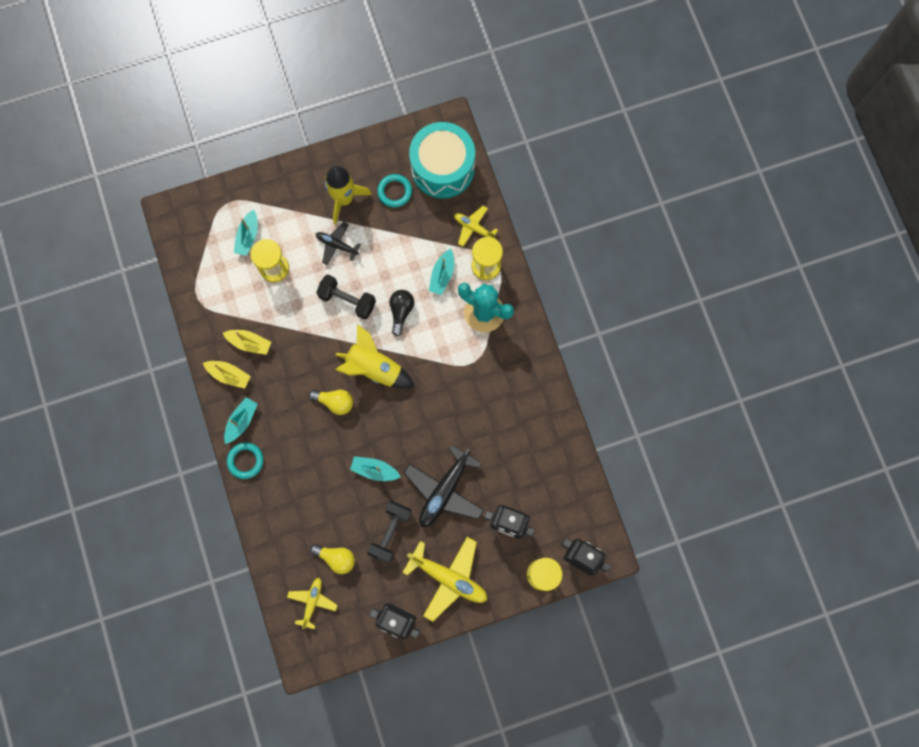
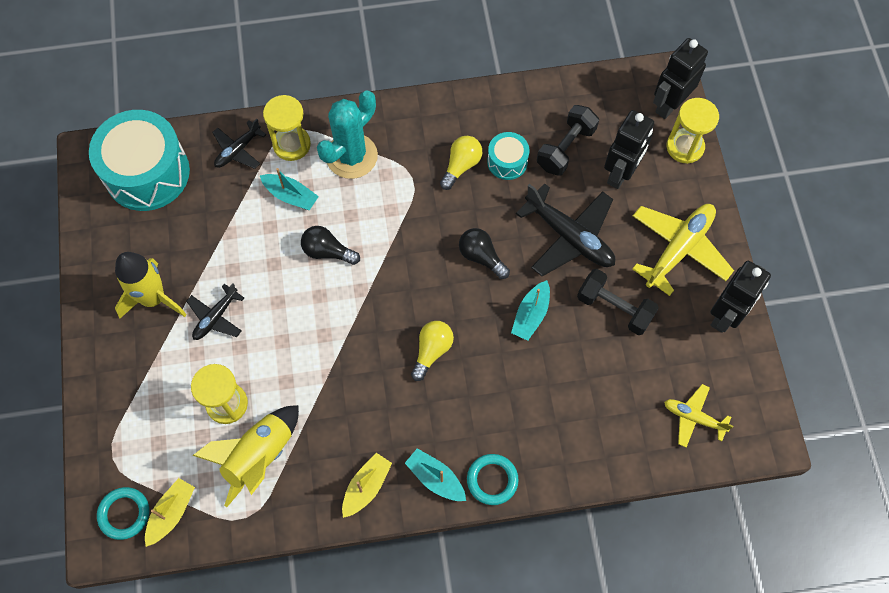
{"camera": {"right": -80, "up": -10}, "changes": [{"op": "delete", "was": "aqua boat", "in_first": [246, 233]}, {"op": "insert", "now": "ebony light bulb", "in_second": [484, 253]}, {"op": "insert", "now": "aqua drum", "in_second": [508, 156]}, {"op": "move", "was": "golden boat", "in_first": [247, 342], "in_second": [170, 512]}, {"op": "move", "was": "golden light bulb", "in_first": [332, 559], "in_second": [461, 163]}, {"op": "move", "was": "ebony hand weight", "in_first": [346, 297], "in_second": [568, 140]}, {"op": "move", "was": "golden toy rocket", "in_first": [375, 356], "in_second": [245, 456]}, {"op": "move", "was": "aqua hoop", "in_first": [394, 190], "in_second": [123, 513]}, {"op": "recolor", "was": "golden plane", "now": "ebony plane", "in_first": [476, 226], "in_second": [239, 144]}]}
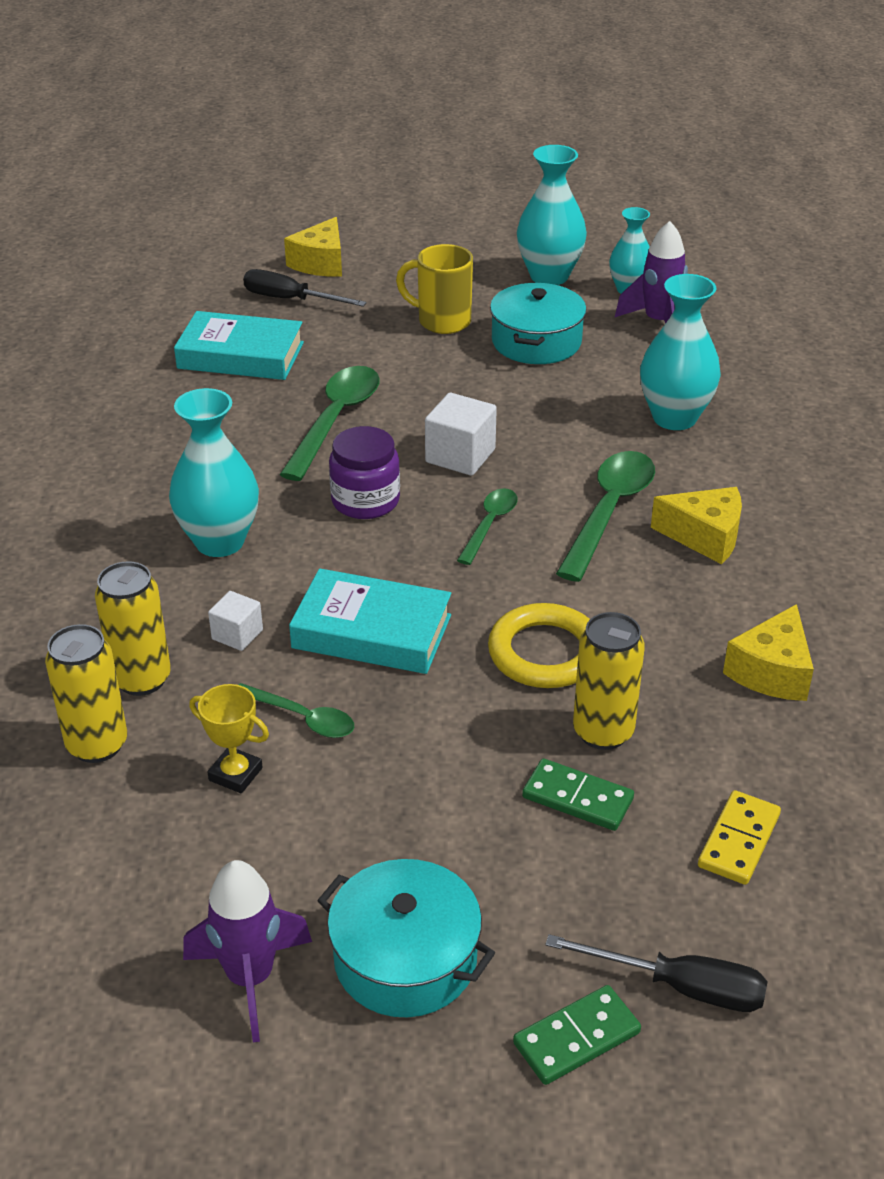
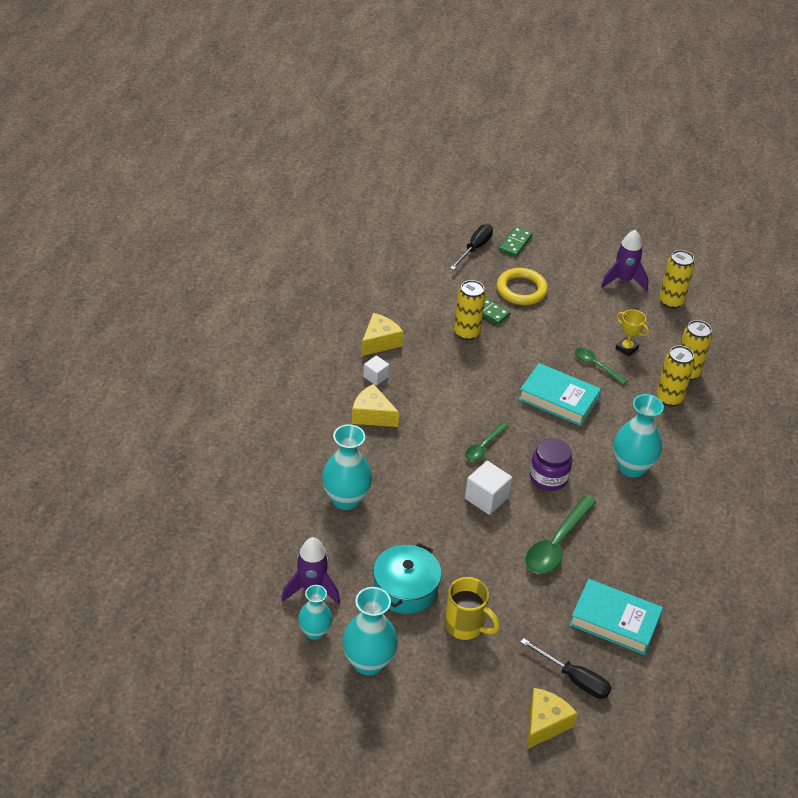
{"camera": {"right": -170, "up": 5}, "changes": [{"op": "delete", "was": "aqua pot", "in_first": [406, 938]}, {"op": "delete", "was": "leaf-green teaspoon", "in_first": [605, 516]}, {"op": "delete", "was": "golden domino", "in_first": [739, 837]}, {"op": "insert", "now": "golden soda can", "in_second": [677, 279]}, {"op": "move", "was": "pure white cube", "in_first": [235, 621], "in_second": [376, 370]}, {"op": "move", "was": "golden hoop", "in_first": [539, 645], "in_second": [522, 286]}, {"op": "rotate", "was": "leaf-green domino", "in_first": [577, 1035], "in_second": [516, 241], "clockwise": -45}, {"op": "rotate", "was": "ebony screwdriver", "in_first": [656, 973], "in_second": [471, 247], "clockwise": 90}]}
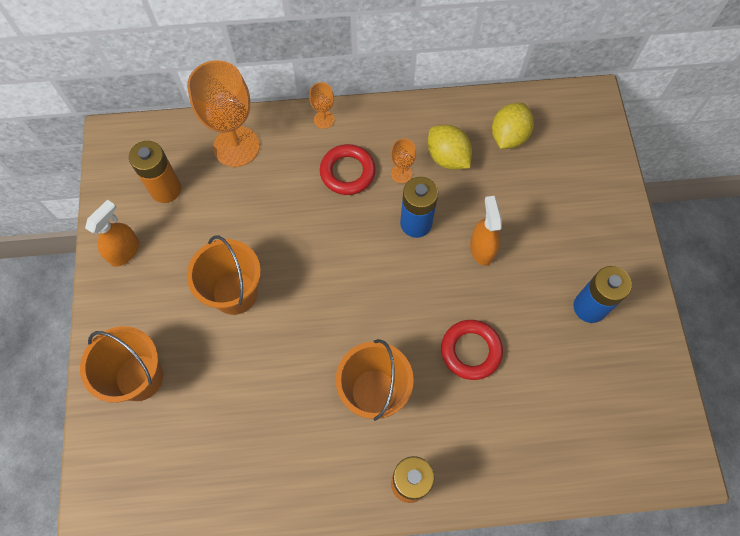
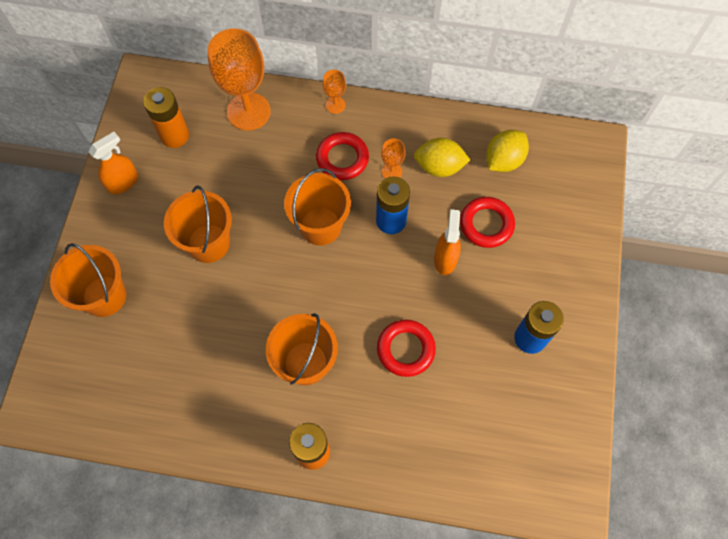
{"camera": {"right": 15, "up": 0}, "changes": [{"op": "insert", "now": "bright orange bucket", "in_second": [317, 207]}, {"op": "insert", "now": "red hoop", "in_second": [487, 222]}, {"op": "rotate", "was": "golden lemon", "in_first": [450, 147], "in_second": [442, 157], "clockwise": -60}]}
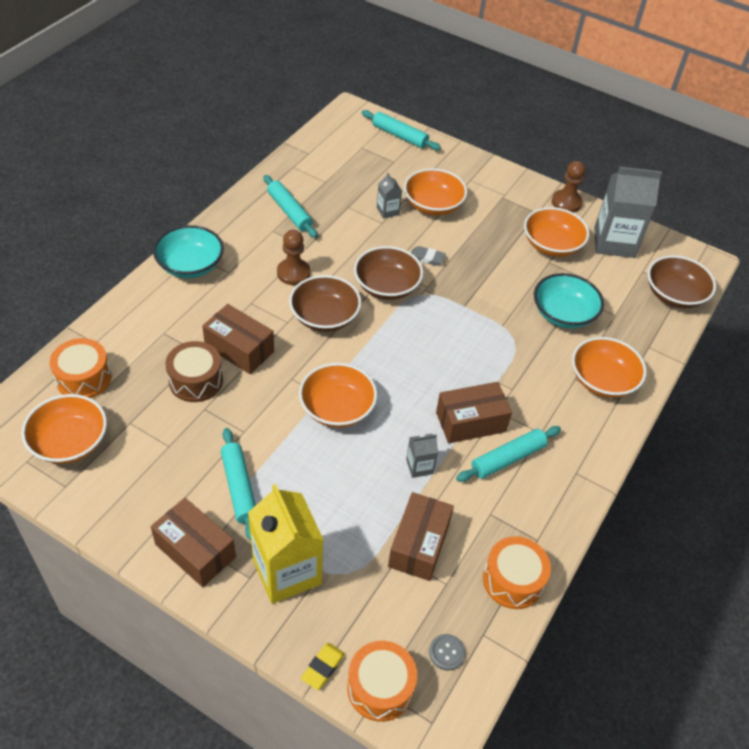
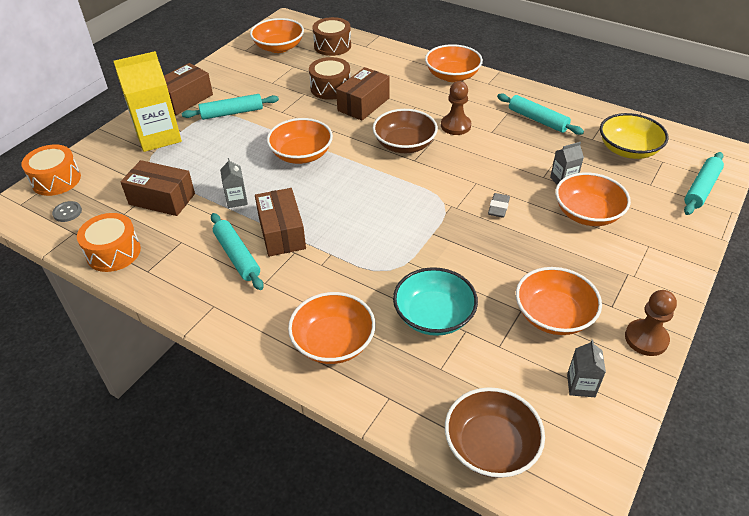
{"camera": {"right": 95, "up": -5}, "changes": [{"op": "delete", "was": "golden eraser", "in_first": [323, 666]}, {"op": "delete", "was": "russet serving bowl", "in_first": [388, 273]}, {"op": "insert", "now": "golden serving bowl", "in_second": [634, 136]}, {"op": "recolor", "was": "bright orange drum", "now": "russet drum", "in_first": [81, 368], "in_second": [331, 36]}, {"op": "recolor", "was": "aqua serving bowl", "now": "bright orange serving bowl", "in_first": [188, 251], "in_second": [454, 63]}, {"op": "rotate", "was": "aqua dough roller", "in_first": [290, 206], "in_second": [540, 114], "clockwise": 75}, {"op": "resize", "was": "grey carton", "in_first": [628, 212], "in_second": [586, 368], "ratio": 0.46}]}
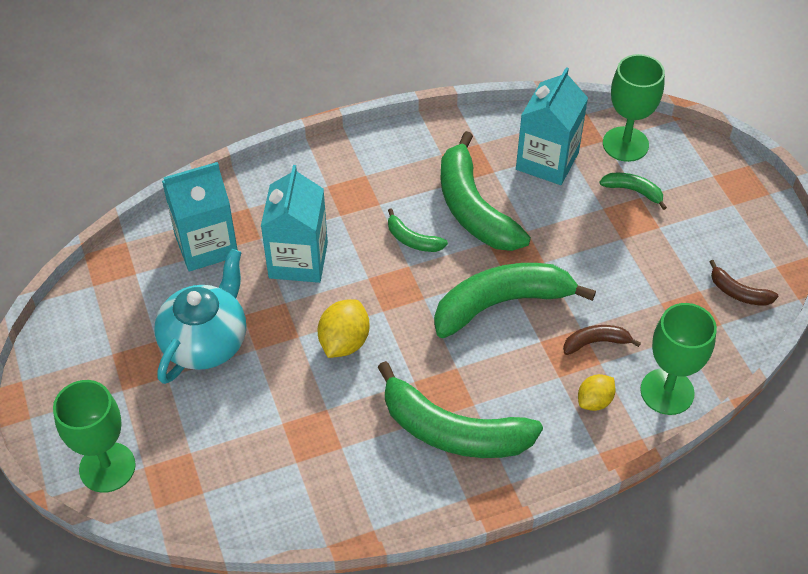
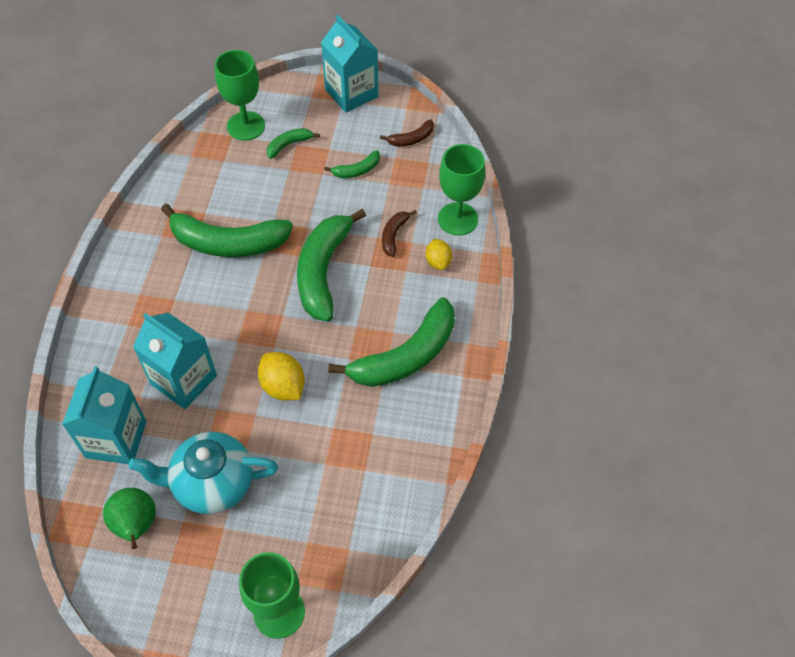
{"camera": {"right": -60, "up": 5}, "changes": [{"op": "insert", "now": "leaf-green pear fruit", "in_second": [129, 518]}, {"op": "move", "was": "leaf-green banana fruit", "in_first": [418, 230], "in_second": [352, 164]}, {"op": "move", "was": "aqua carton", "in_first": [552, 126], "in_second": [349, 64]}, {"op": "rotate", "was": "aqua tea pot", "in_first": [200, 316], "in_second": [203, 473], "clockwise": -60}]}
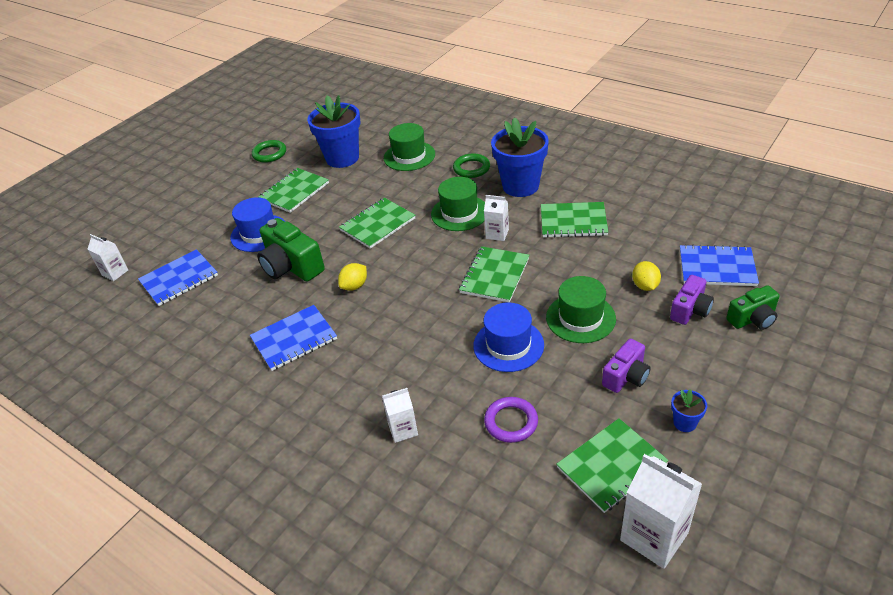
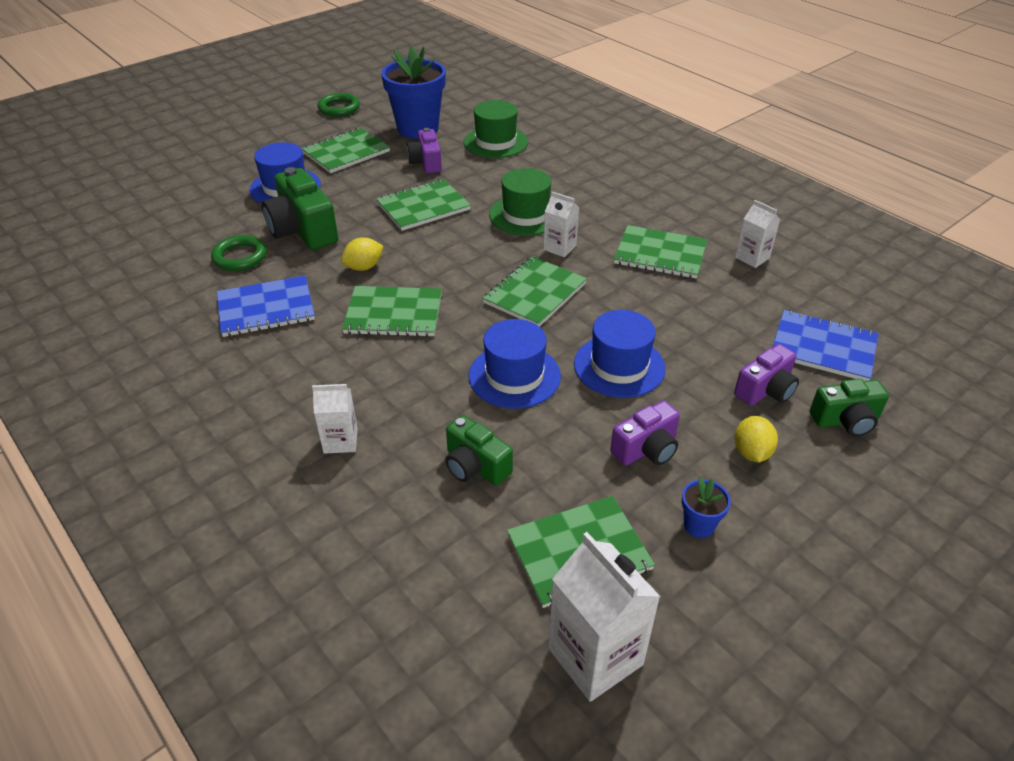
{"camera": {"right": 10, "up": 0}, "changes": [{"op": "delete", "was": "cobalt exercise book", "in_first": [178, 277]}, {"op": "delete", "was": "cobalt flower pot", "in_first": [520, 157]}, {"op": "insert", "now": "leaf-green exercise book", "in_second": [392, 311]}, {"op": "insert", "now": "violet photo camera", "in_second": [424, 150]}, {"op": "move", "was": "pure white carton", "in_first": [107, 257], "in_second": [757, 234]}, {"op": "move", "was": "leaf-green hoop", "in_first": [471, 165], "in_second": [239, 253]}, {"op": "move", "was": "golden lemon", "in_first": [646, 276], "in_second": [756, 439]}, {"op": "replace", "was": "violet hoop", "now": "leaf-green photo camera", "in_first": [511, 420], "in_second": [479, 450]}, {"op": "recolor", "was": "leaf-green top hat", "now": "cobalt top hat", "in_first": [581, 309], "in_second": [620, 354]}]}
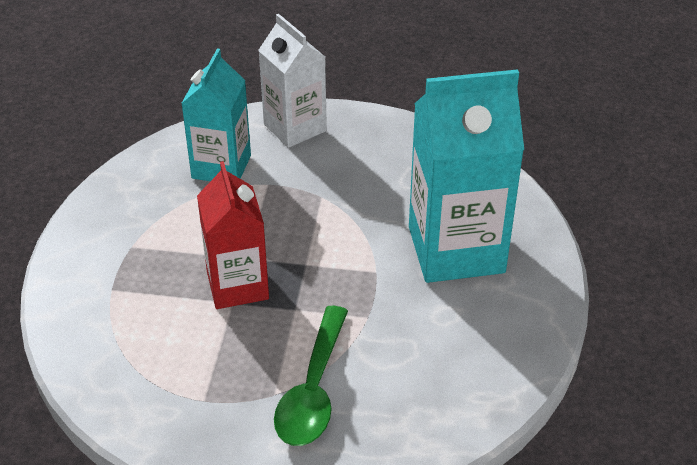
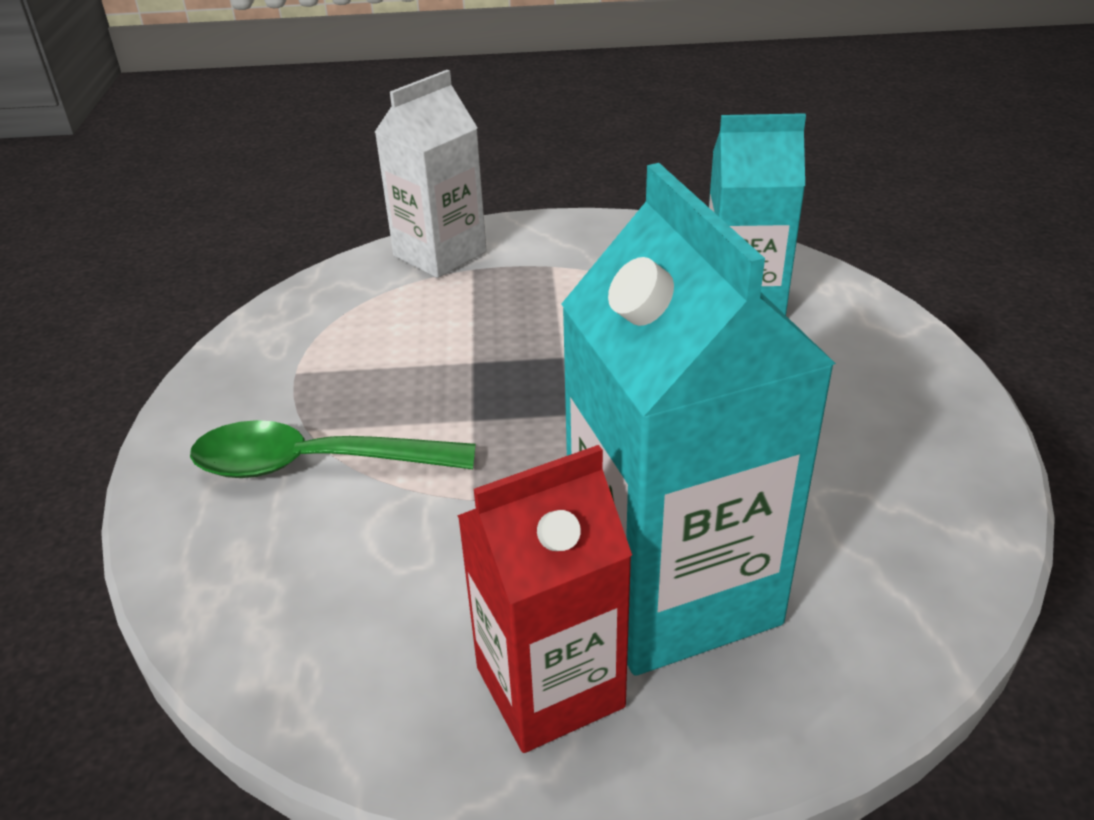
{"camera": {"right": 80, "up": -5}, "changes": [{"op": "move", "was": "red carton", "in_first": [233, 235], "in_second": [544, 599]}, {"op": "move", "was": "pure white carton", "in_first": [292, 81], "in_second": [431, 174]}]}
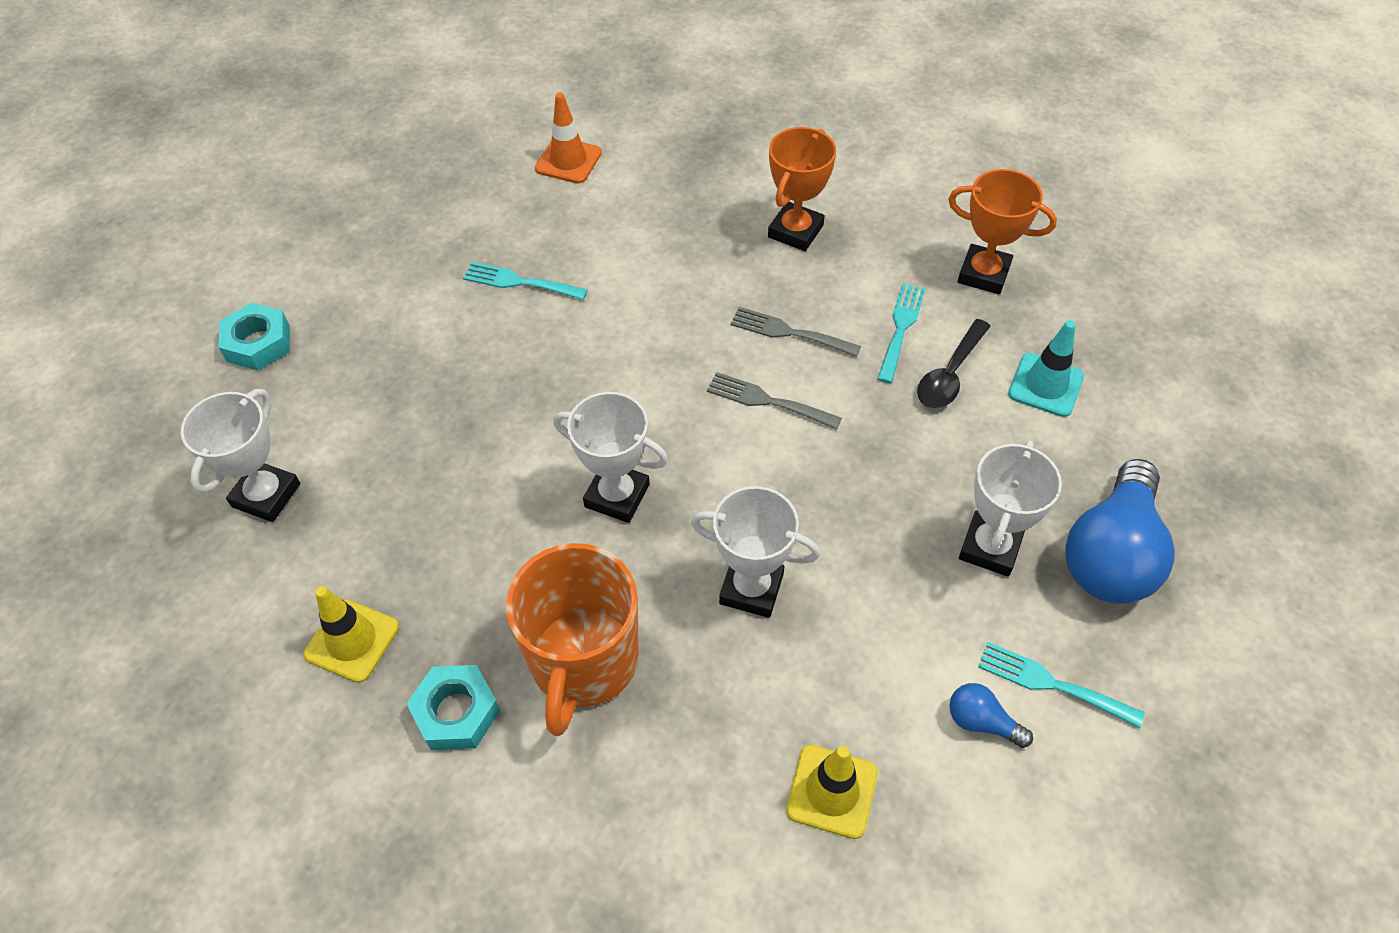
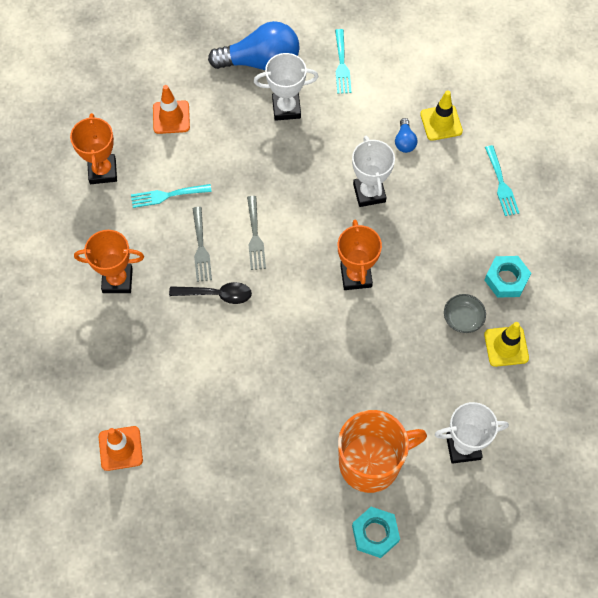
{"camera": {"right": -120, "up": 10}, "changes": [{"op": "insert", "now": "grey serving bowl", "in_second": [465, 313]}, {"op": "move", "was": "aqua fork", "in_first": [525, 281], "in_second": [502, 180]}, {"op": "move", "was": "bright orange tea mug", "in_first": [572, 639], "in_second": [382, 451]}, {"op": "move", "was": "ebony teaspoon", "in_first": [954, 363], "in_second": [210, 293]}, {"op": "move", "was": "cobalt light bulb", "in_first": [991, 715], "in_second": [406, 135]}, {"op": "recolor", "was": "pure white prize cup", "now": "bright orange prize cup", "in_first": [610, 457], "in_second": [360, 255]}, {"op": "recolor", "was": "aqua safety cone", "now": "bright orange safety cone", "in_first": [1046, 368], "in_second": [171, 109]}]}
